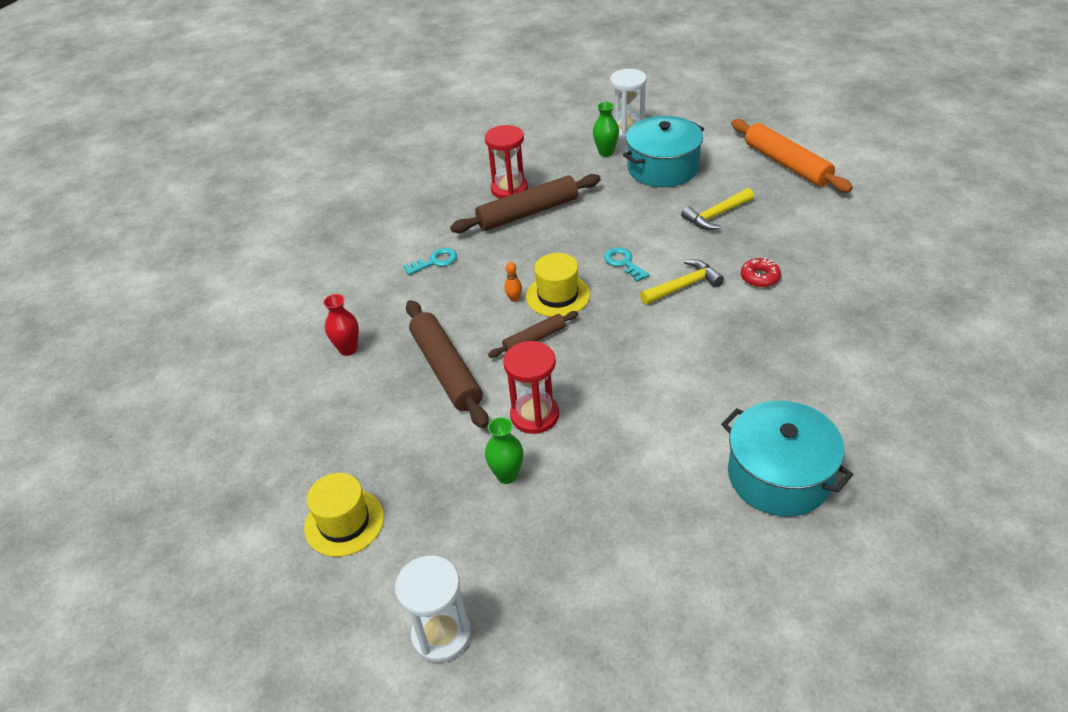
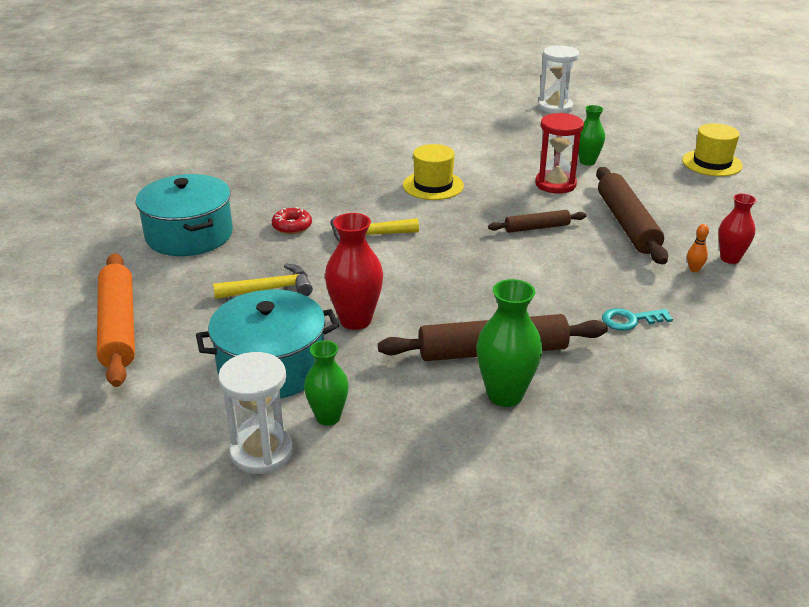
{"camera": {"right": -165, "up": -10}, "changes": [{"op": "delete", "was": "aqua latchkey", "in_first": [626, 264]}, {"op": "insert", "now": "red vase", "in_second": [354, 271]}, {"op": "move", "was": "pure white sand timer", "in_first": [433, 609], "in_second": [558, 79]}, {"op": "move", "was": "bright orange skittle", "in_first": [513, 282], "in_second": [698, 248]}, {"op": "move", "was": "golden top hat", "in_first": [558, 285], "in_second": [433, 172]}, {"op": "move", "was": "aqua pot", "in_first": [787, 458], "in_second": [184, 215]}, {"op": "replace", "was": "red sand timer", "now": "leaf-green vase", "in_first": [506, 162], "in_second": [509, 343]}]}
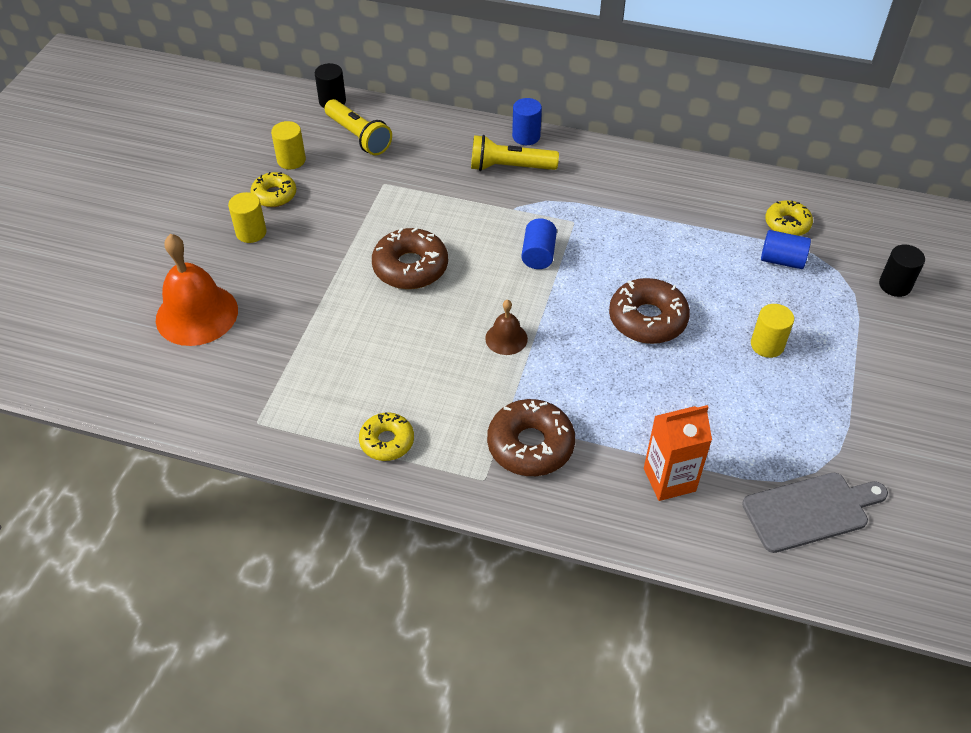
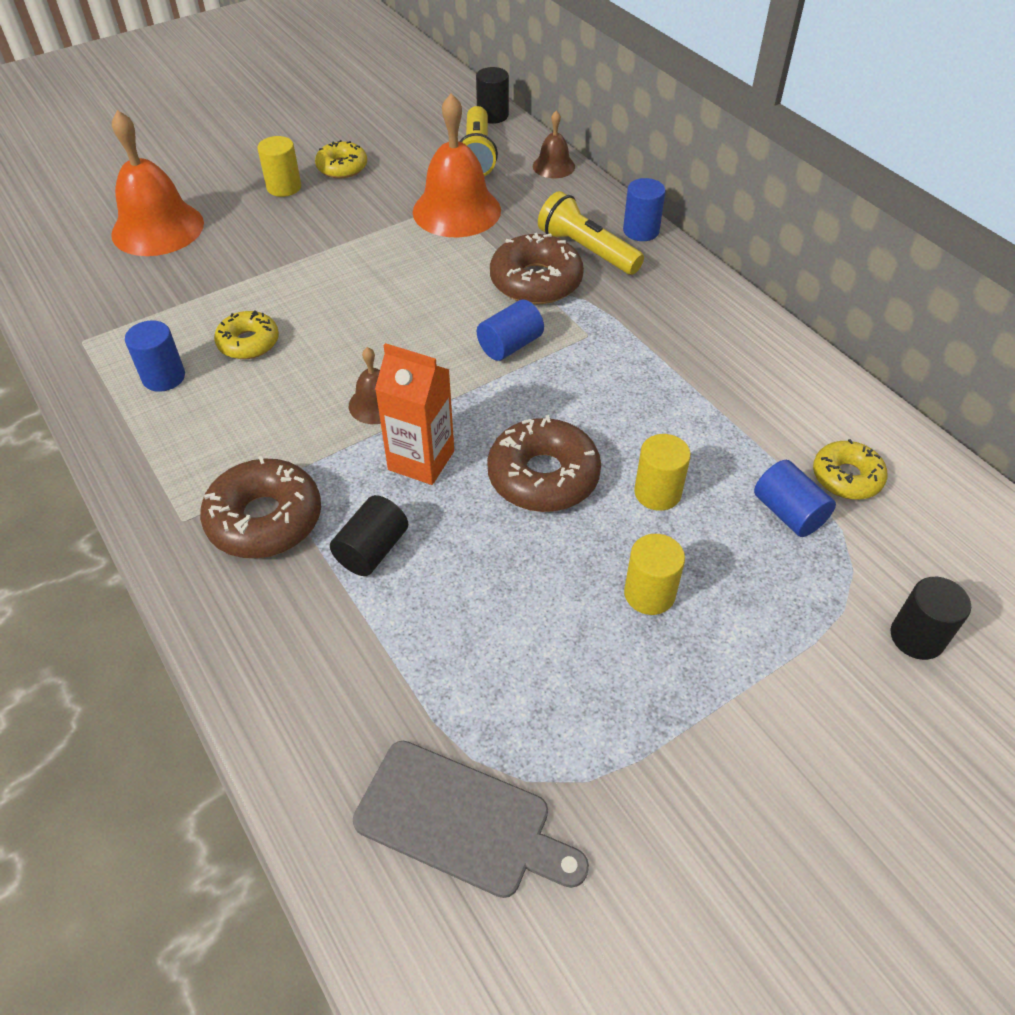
{"camera": {"right": 40, "up": 0}, "changes": [{"op": "insert", "now": "cobalt solid cylinder", "in_second": [155, 356]}, {"op": "insert", "now": "ebony solid cylinder", "in_second": [369, 535]}, {"op": "insert", "now": "bright orange hand bell", "in_second": [457, 165]}, {"op": "insert", "now": "russet hand bell", "in_second": [554, 144]}, {"op": "move", "was": "golden solid cylinder", "in_first": [288, 145], "in_second": [662, 472]}, {"op": "move", "was": "golden doughnut", "in_first": [386, 437], "in_second": [246, 335]}, {"op": "move", "was": "russet doughnut", "in_first": [410, 258], "in_second": [537, 268]}, {"op": "move", "was": "bright orange carton", "in_first": [678, 453], "in_second": [414, 414]}]}
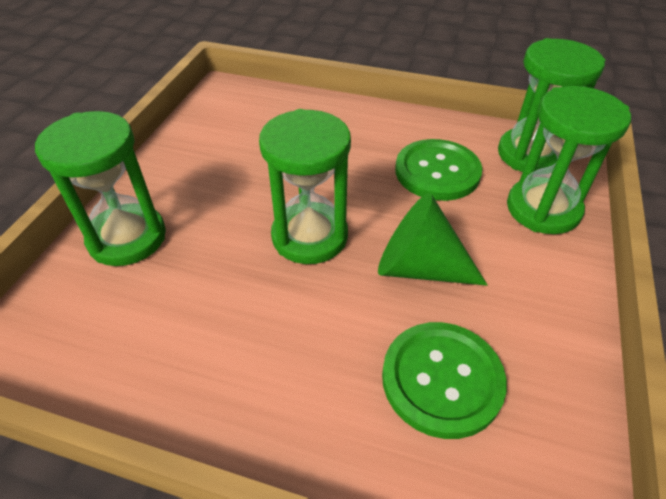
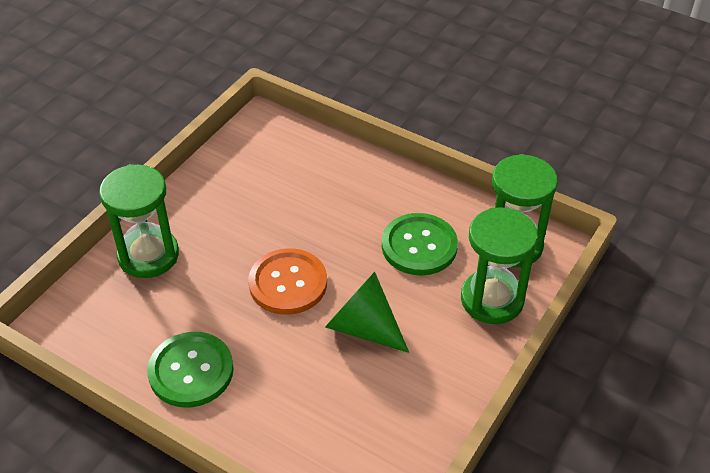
{"camera": {"right": 15, "up": 0}, "changes": [{"op": "move", "was": "leaf-green sewing button", "in_first": [444, 380], "in_second": [190, 370]}, {"op": "replace", "was": "leaf-green sand timer", "now": "bright orange sewing button", "in_first": [305, 186], "in_second": [287, 281]}]}
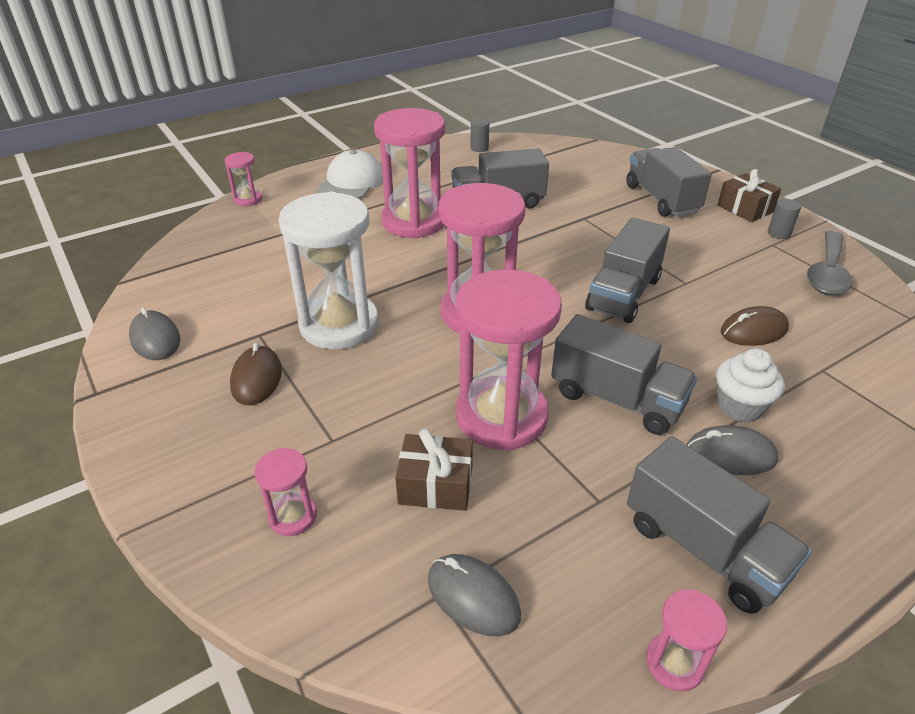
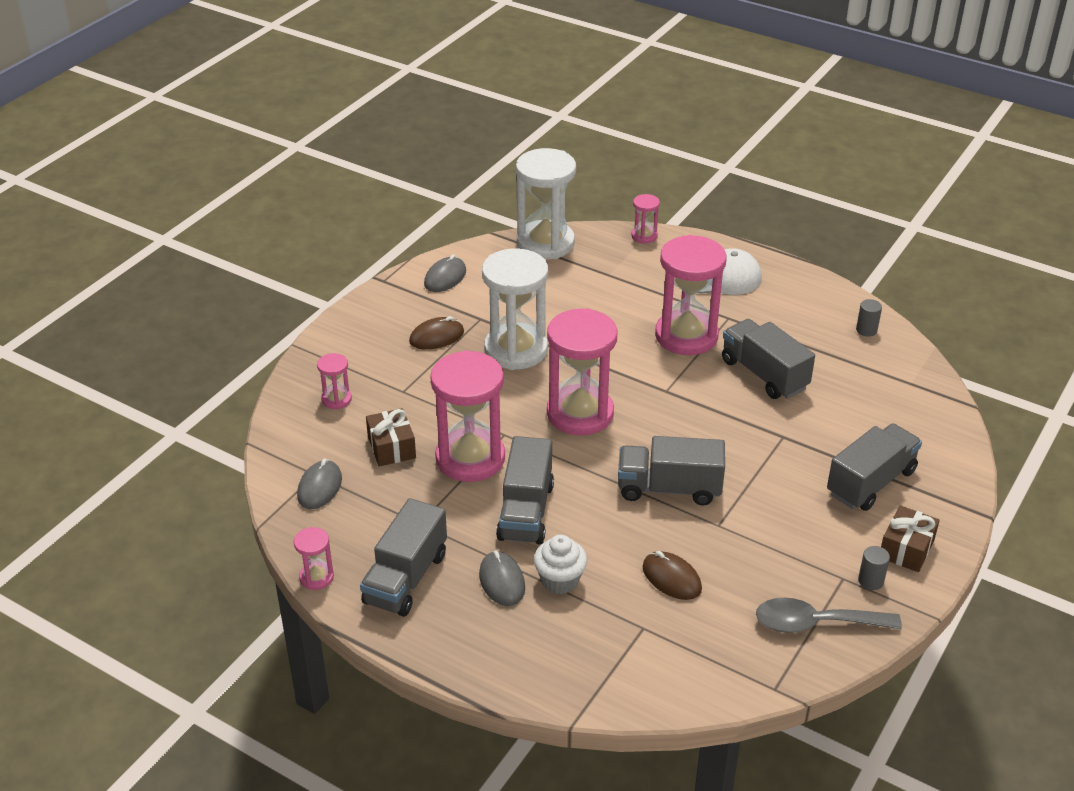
{"camera": {"right": 65, "up": 0}, "changes": [{"op": "insert", "now": "pure white sand timer", "in_second": [546, 204]}]}
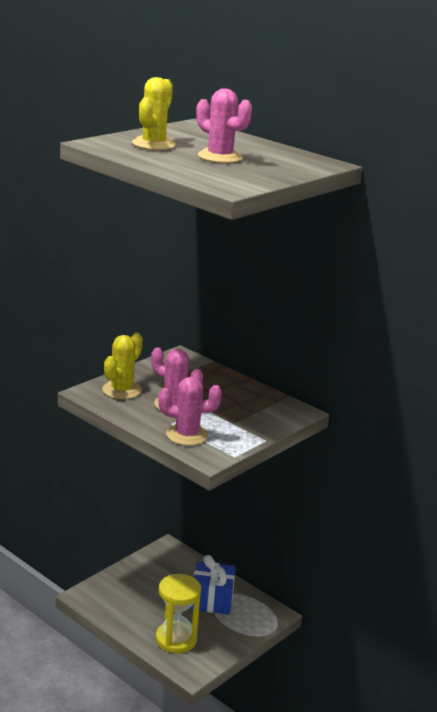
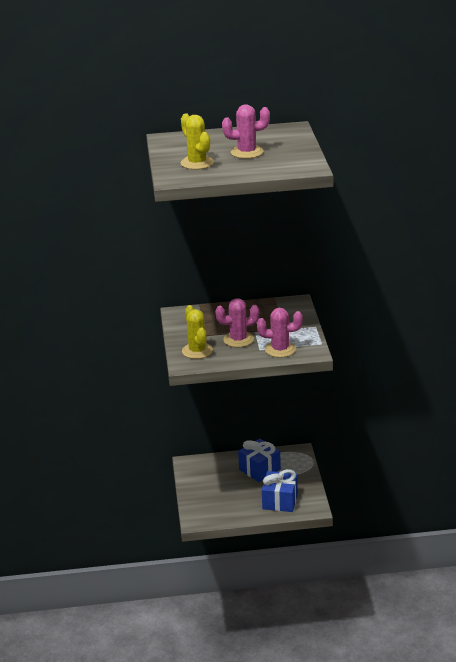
{"camera": {"right": -45, "up": 5}, "changes": [{"op": "replace", "was": "golden sand timer", "now": "cobalt wrapped gift", "in_first": [178, 613], "in_second": [280, 490]}, {"op": "rotate", "was": "rose-pink prickly plant", "in_first": [190, 411], "in_second": [280, 333], "clockwise": 45}]}
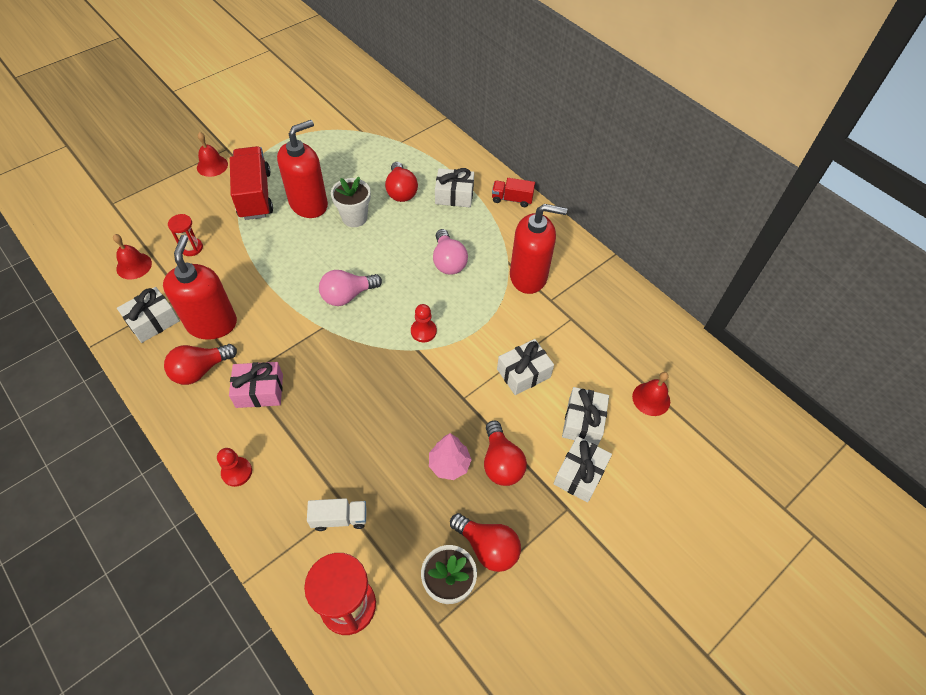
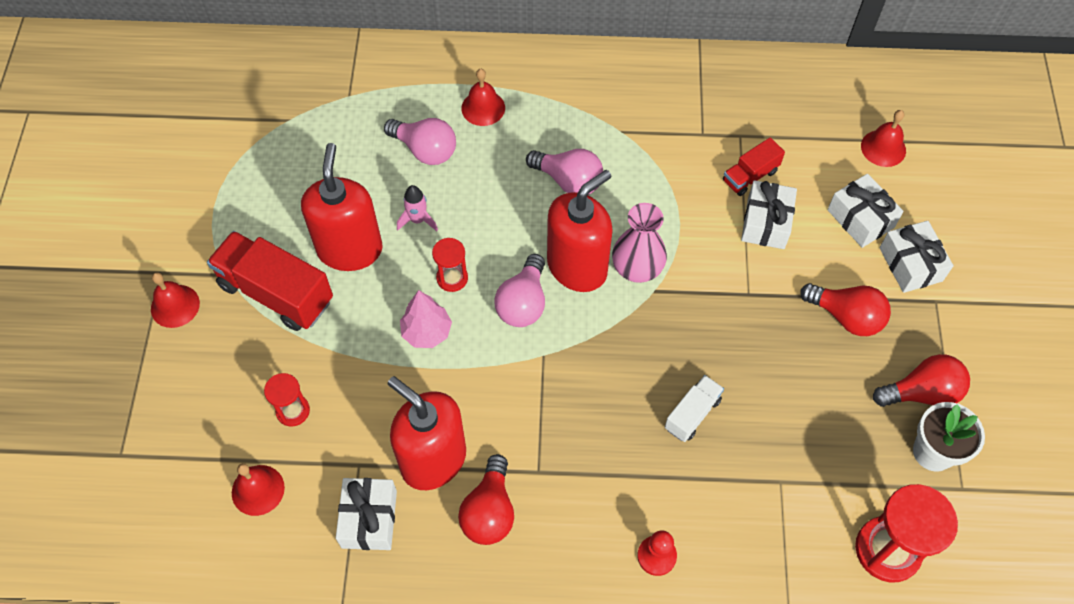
{"camera": {"right": -45, "up": 5}, "changes": [{"op": "delete", "was": "rose-pink wrapped gift", "in_first": [256, 385]}, {"op": "insert", "now": "red sand timer", "in_second": [450, 265]}, {"op": "move", "was": "pure white toy truck", "in_first": [336, 514], "in_second": [694, 408]}, {"op": "move", "was": "rose-pink fir tree", "in_first": [450, 456], "in_second": [426, 319]}, {"op": "move", "was": "red toy truck", "in_first": [513, 192], "in_second": [754, 166]}, {"op": "move", "was": "red soap dispenser", "in_first": [538, 249], "in_second": [580, 231]}, {"op": "replace", "was": "pure white flower pot", "now": "rose-pink toy rocket", "in_first": [351, 202], "in_second": [417, 208]}, {"op": "replace", "was": "red game pawn", "now": "rose-pink vase", "in_first": [424, 323], "in_second": [639, 243]}, {"op": "replace", "was": "pure white wrapped gift", "now": "red hand bell", "in_first": [454, 187], "in_second": [483, 97]}, {"op": "recolor", "was": "red light bulb", "now": "rose-pink light bulb", "in_first": [401, 182], "in_second": [420, 141]}]}
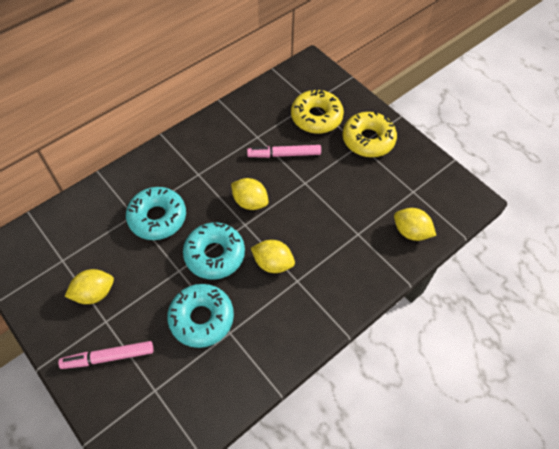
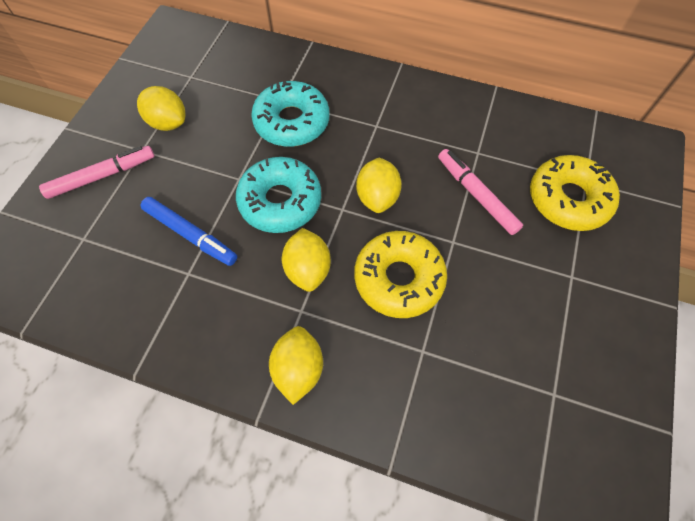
{"camera": {"right": 60, "up": 5}, "changes": [{"op": "move", "was": "golden doughnut", "in_first": [369, 134], "in_second": [400, 274]}, {"op": "move", "was": "golden lemon", "in_first": [415, 224], "in_second": [296, 365]}, {"op": "replace", "was": "aqua doughnut", "now": "cobalt felt pen", "in_first": [200, 316], "in_second": [189, 231]}, {"op": "rotate", "was": "rose-pink felt pen", "in_first": [106, 355], "in_second": [97, 172], "clockwise": 105}]}
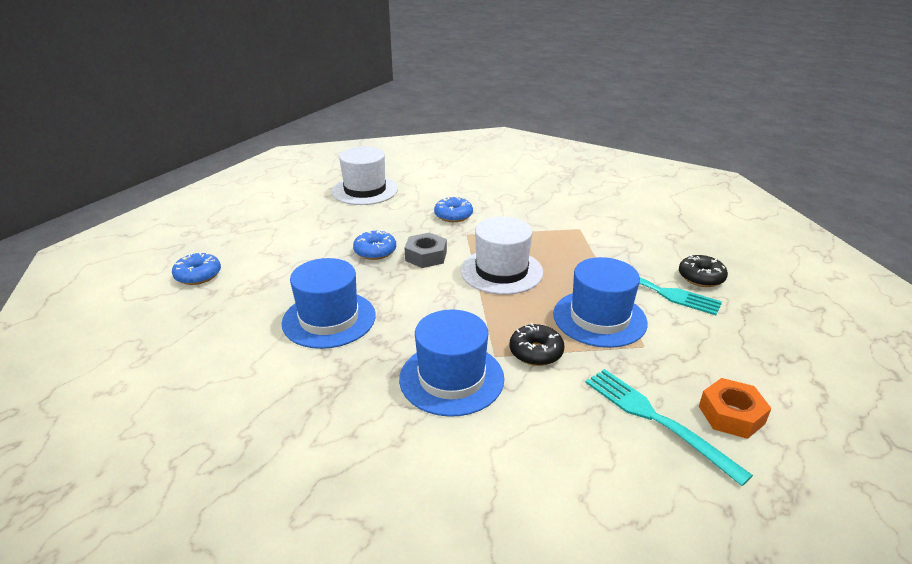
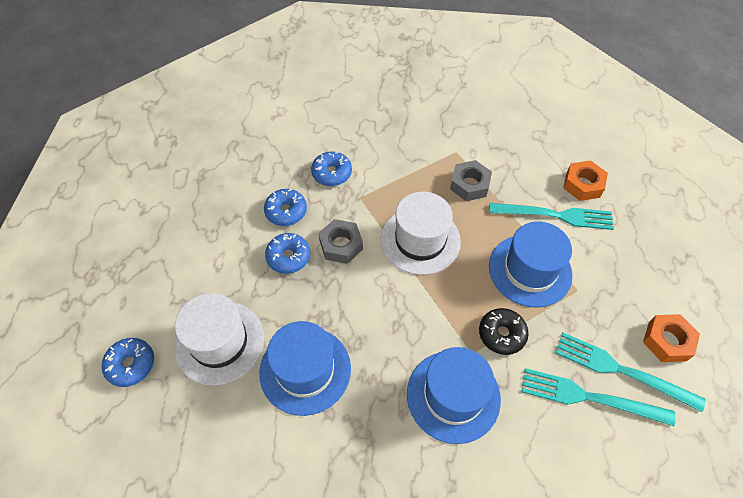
{"camera": {"right": -25, "up": 25}, "changes": [{"op": "insert", "now": "cobalt doughnut", "in_second": [285, 207]}, {"op": "insert", "now": "grey hex nut", "in_second": [471, 180]}, {"op": "insert", "now": "aqua fork", "in_second": [598, 397]}, {"op": "move", "was": "pure white top hat", "in_first": [365, 176], "in_second": [219, 339]}, {"op": "replace", "was": "ebony doughnut", "now": "bright orange hex nut", "in_first": [703, 271], "in_second": [585, 180]}]}
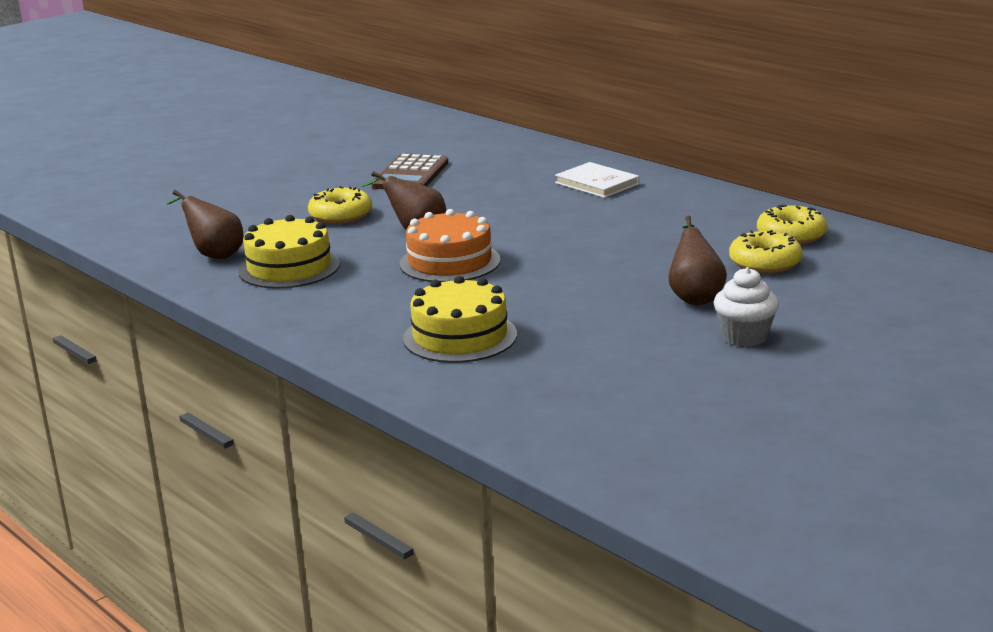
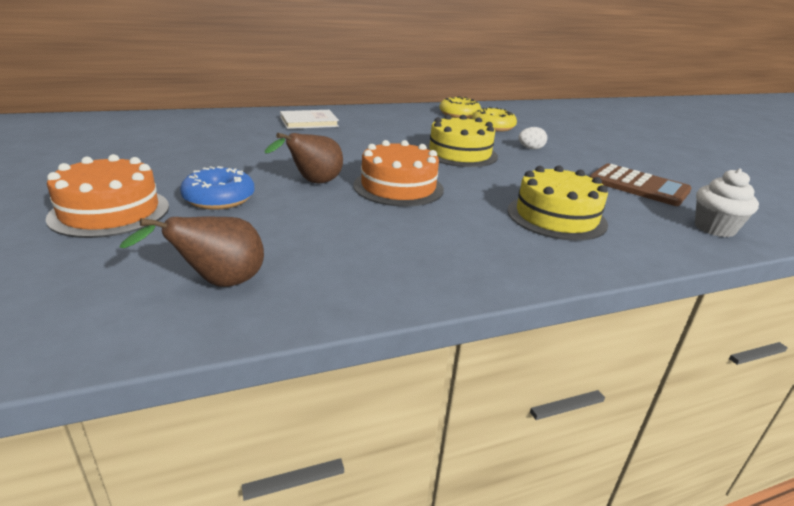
{"camera": {"right": -70, "up": 5}, "changes": [{"op": "insert", "now": "bright orange gateau", "in_second": [107, 196]}, {"op": "move", "was": "golden gateau", "in_first": [289, 252], "in_second": [462, 141]}, {"op": "move", "was": "russet calculator", "in_first": [410, 171], "in_second": [640, 185]}, {"op": "move", "was": "pure white muffin", "in_first": [746, 307], "in_second": [727, 202]}, {"op": "replace", "was": "russet pear fruit", "now": "pure white toy egg", "in_first": [698, 260], "in_second": [532, 138]}, {"op": "recolor", "was": "golden doughnut", "now": "cobalt doughnut", "in_first": [340, 205], "in_second": [217, 188]}]}
